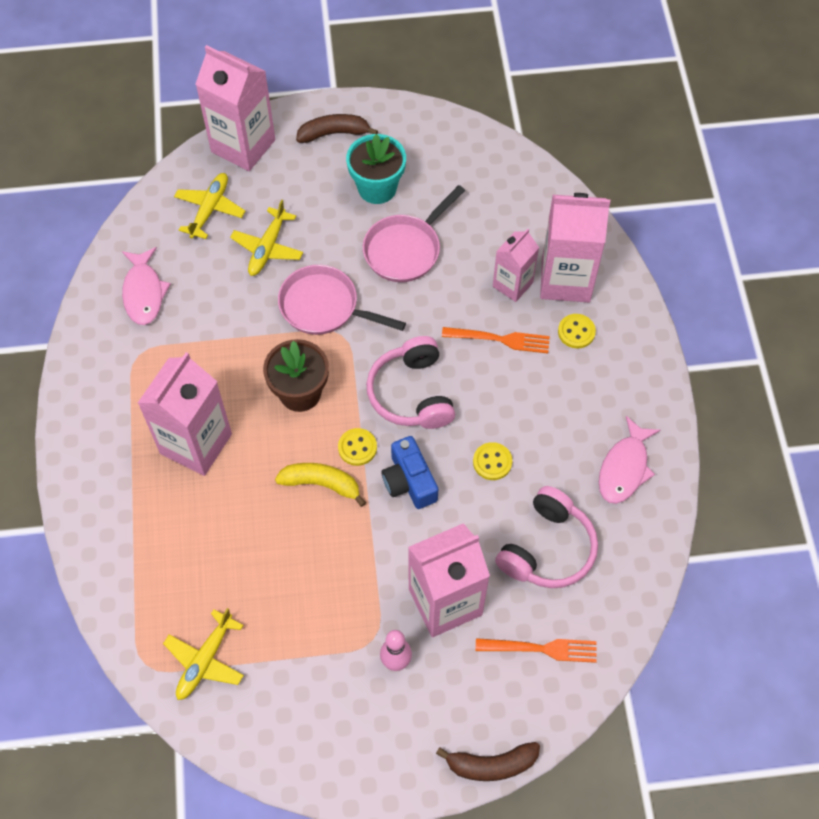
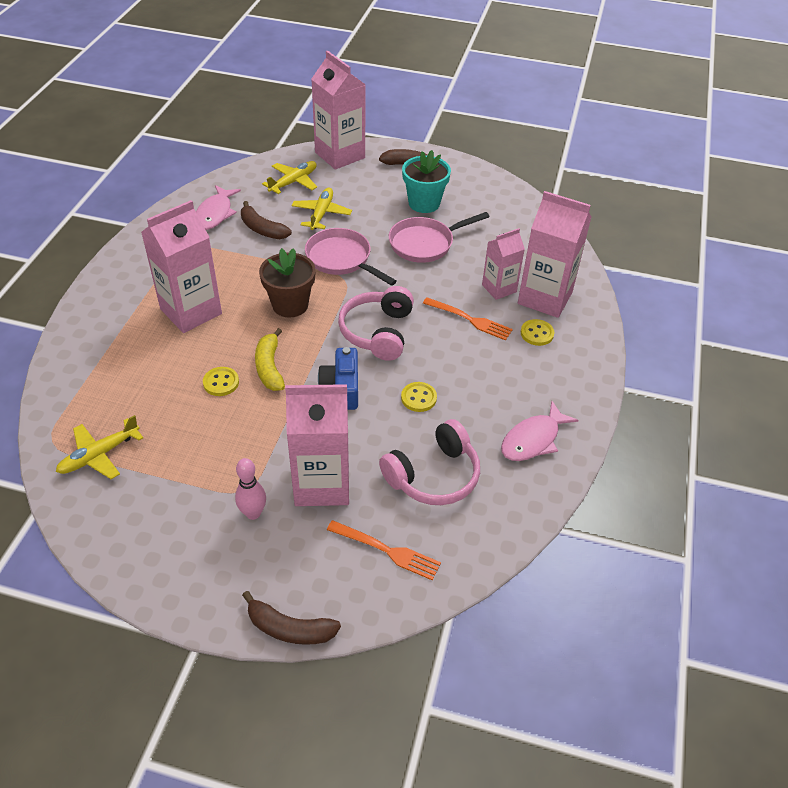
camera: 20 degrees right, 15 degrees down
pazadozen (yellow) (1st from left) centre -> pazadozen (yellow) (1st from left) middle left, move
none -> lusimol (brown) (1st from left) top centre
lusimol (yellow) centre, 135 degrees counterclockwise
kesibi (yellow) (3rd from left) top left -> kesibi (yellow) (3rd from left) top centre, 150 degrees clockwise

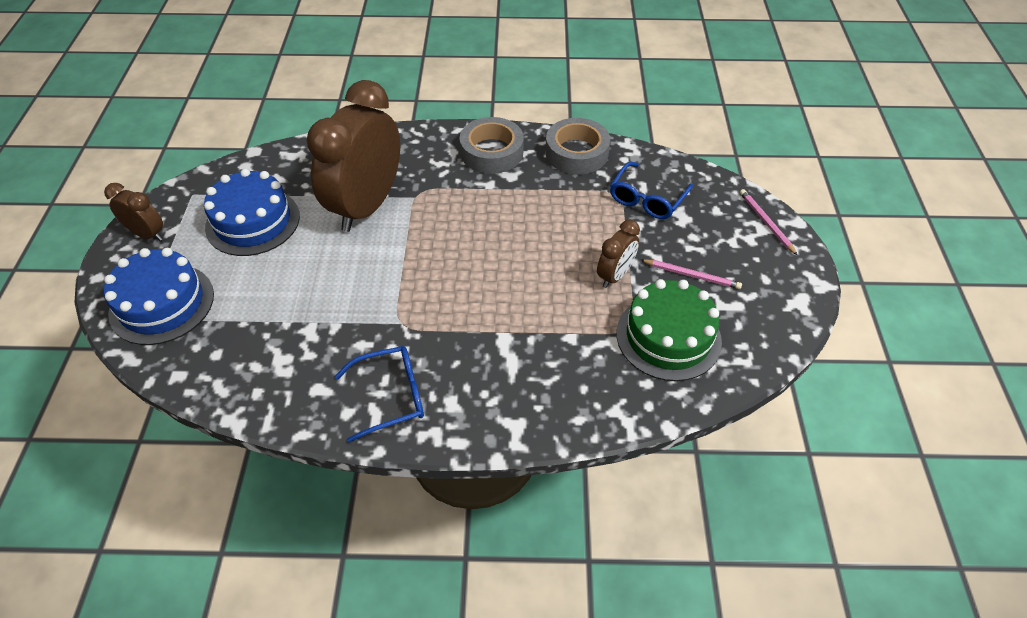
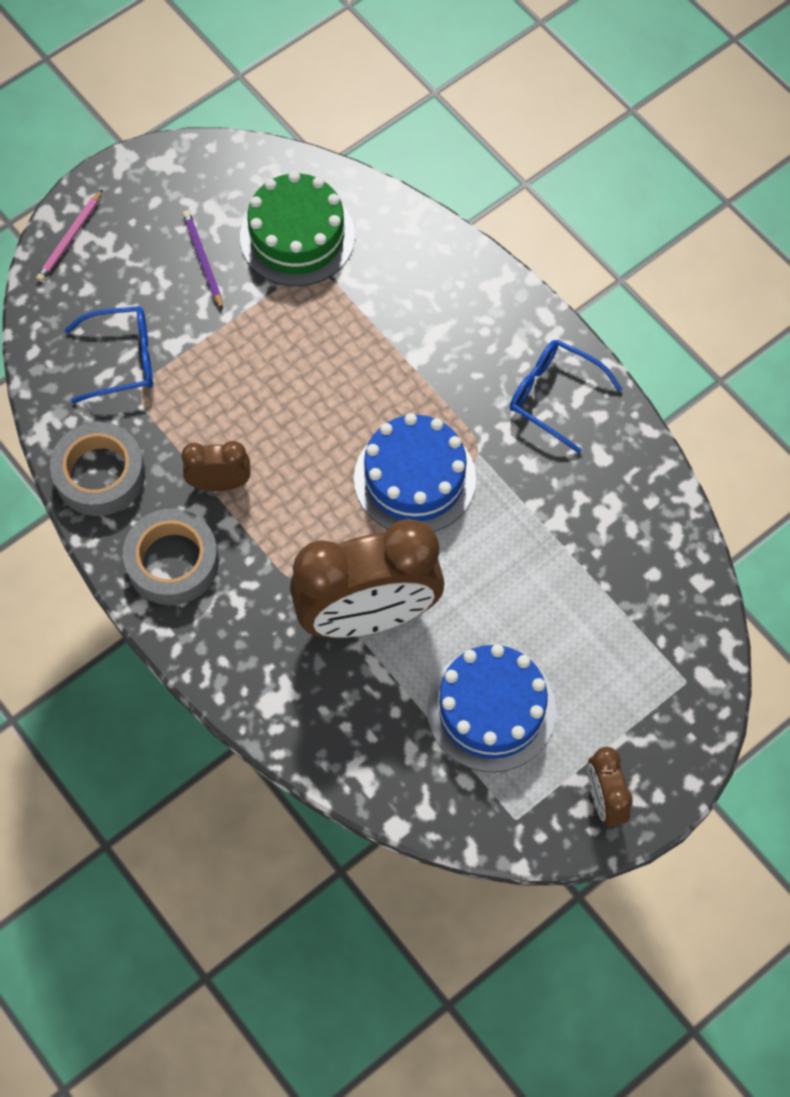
camera: 130 degrees left, 15 degrees up
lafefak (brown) (3rd from left in the first image) centre -> lafefak (brown) (1st from left) middle left, move
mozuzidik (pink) (1st from left) middle right -> mozuzidik (purple) top left
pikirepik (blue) (1st from left) middle left -> pikirepik (blue) (1st from left) centre, move

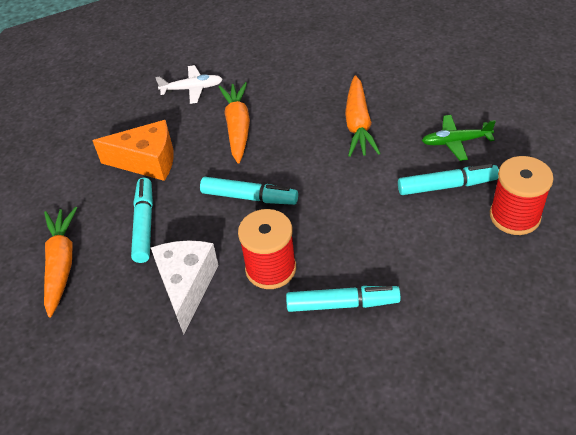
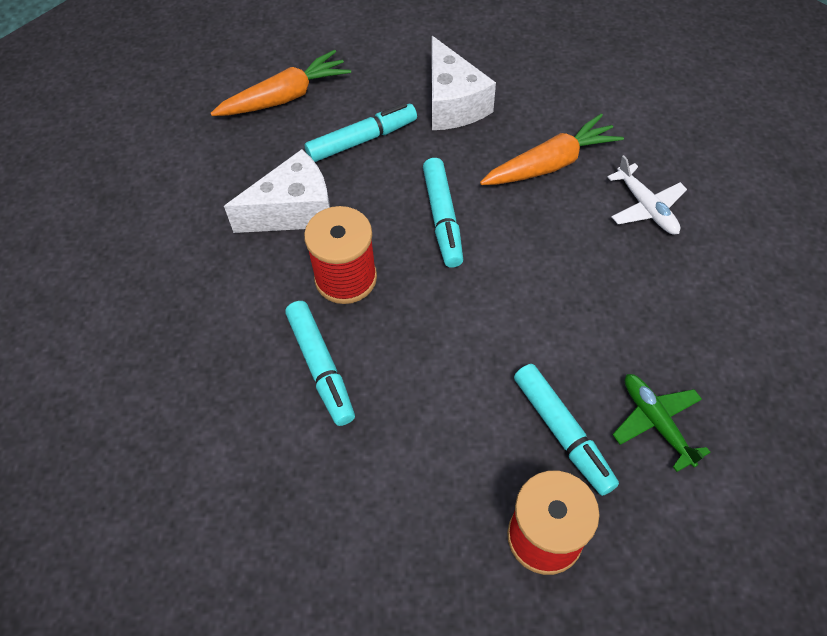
camera: 65 degrees right, 10 degrees up
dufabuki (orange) middle left -> dufabuki (white) (2nd from left) top centre
kesibi (white) top left -> kesibi (white) top right, move
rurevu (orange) (3rd from left) top centre -> none

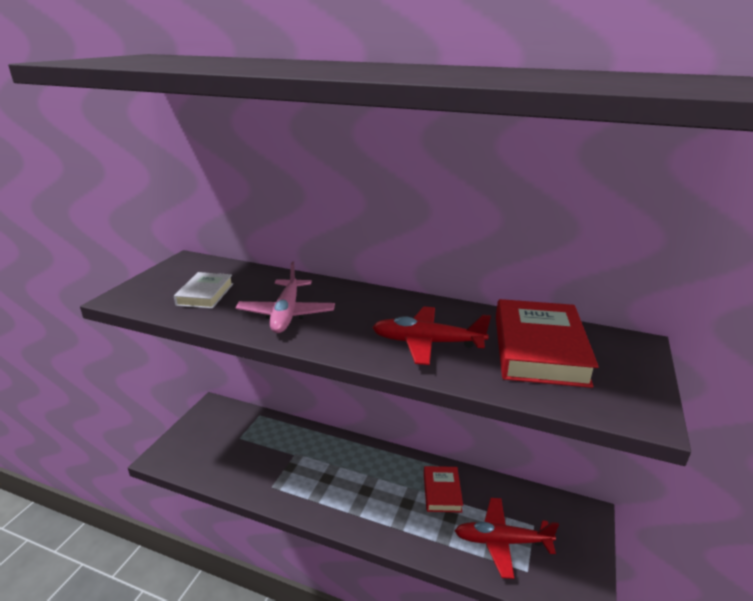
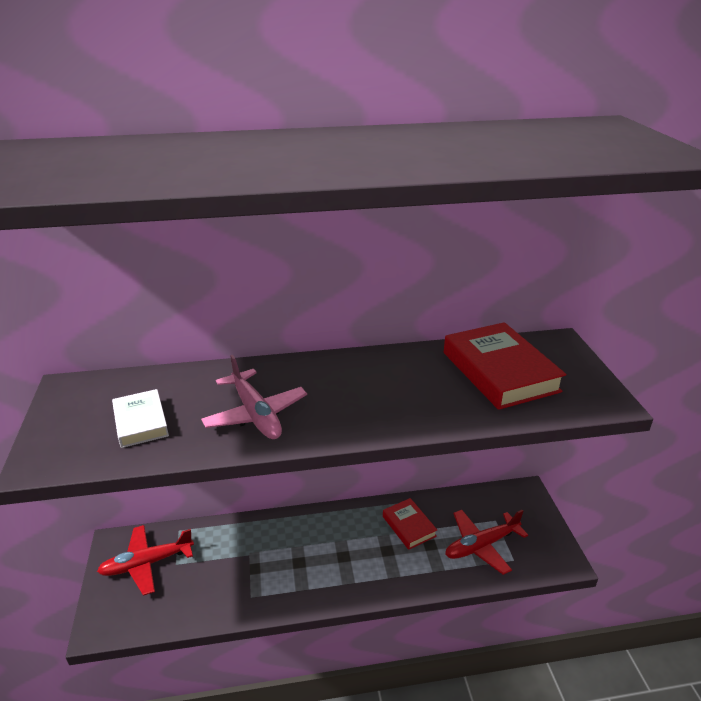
camera: 30 degrees left, 5 degrees up
kesibi (red) (1st from left) centre -> kesibi (red) (1st from left) bottom left, move

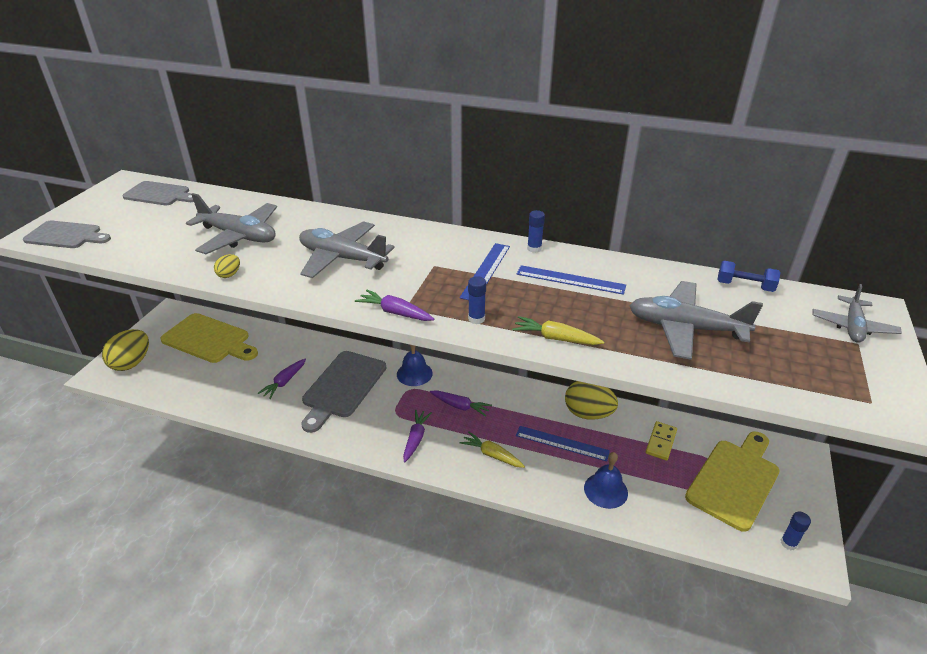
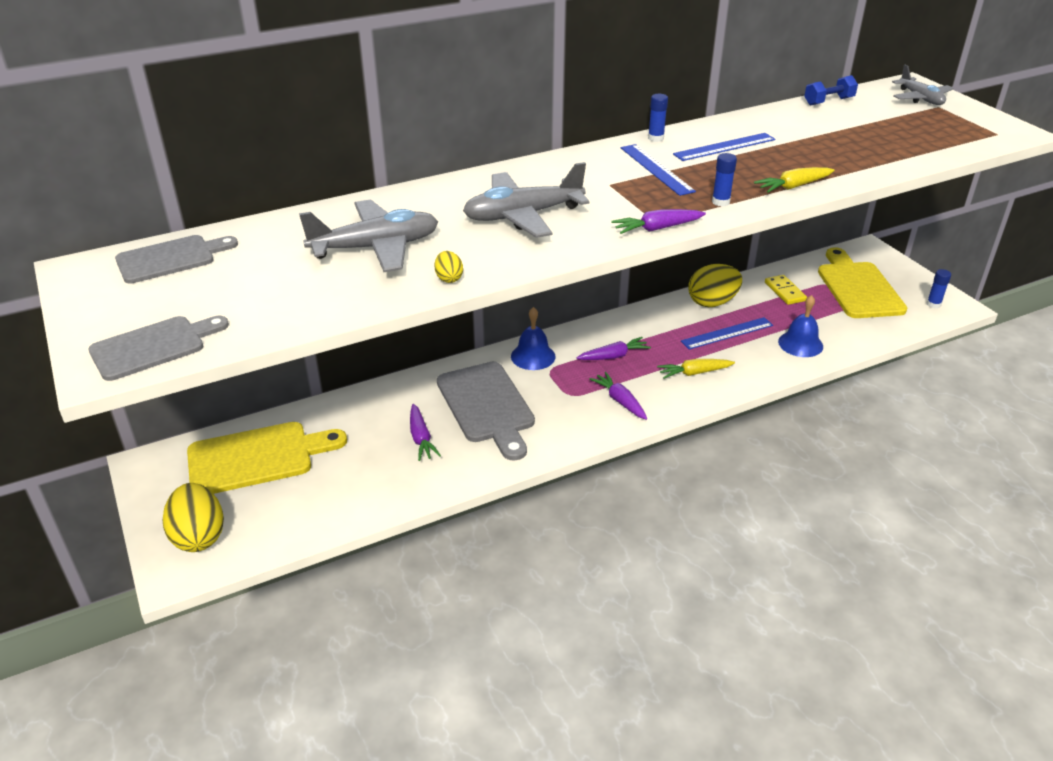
camera: 45 degrees left, 0 degrees up
kesibi (grey) (3rd from left) middle right -> none

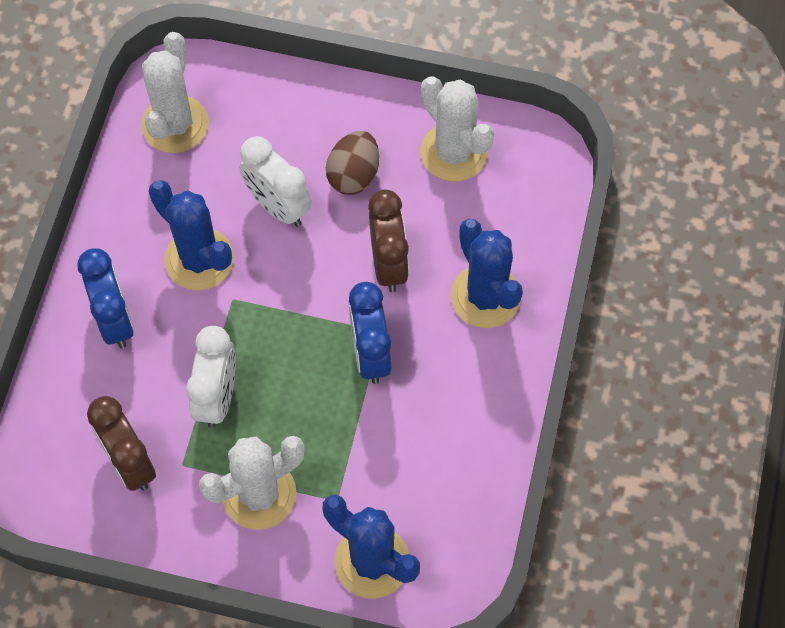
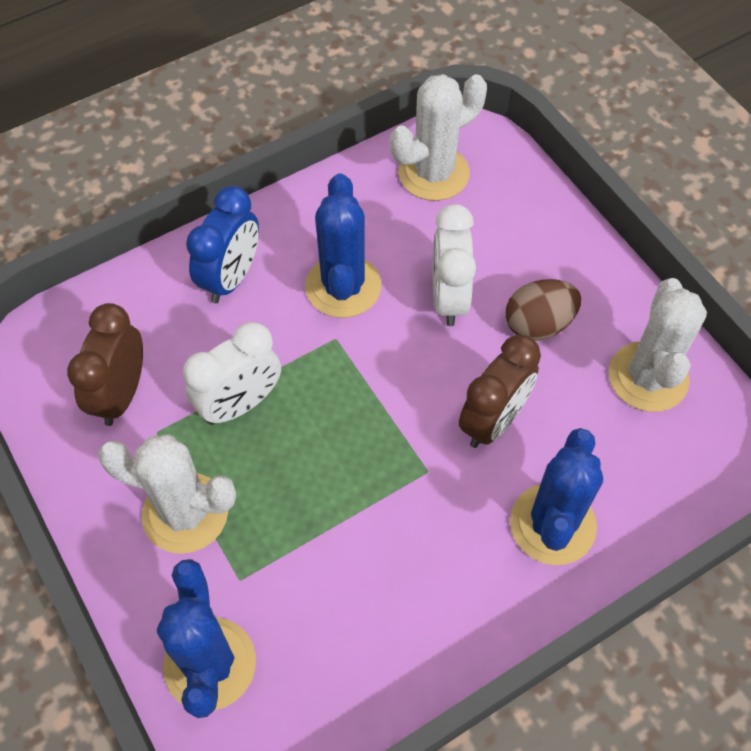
camera: 45 degrees right, 5 degrees down
lafefak (blue) (2nd from left) centre -> none

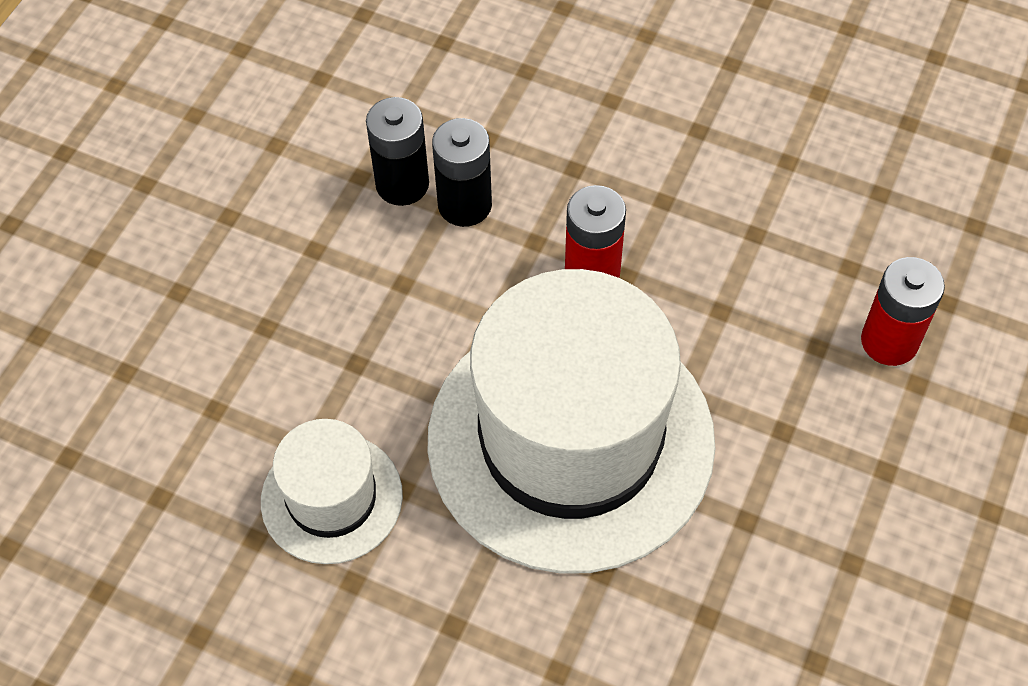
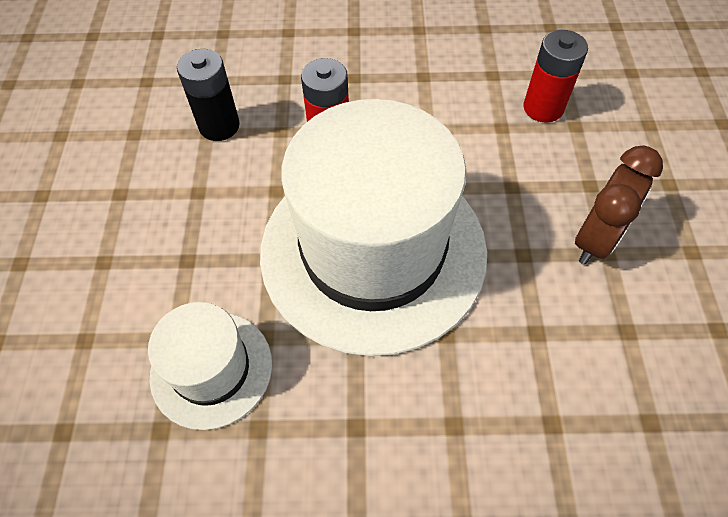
camera: 25 degrees left, 0 degrees up
none -> lafefak (brown) middle right
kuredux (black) (1st from left) top centre -> none

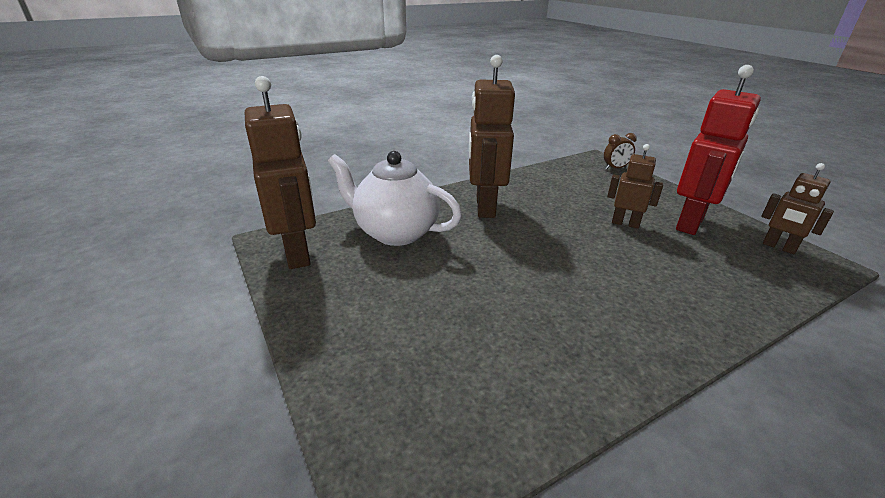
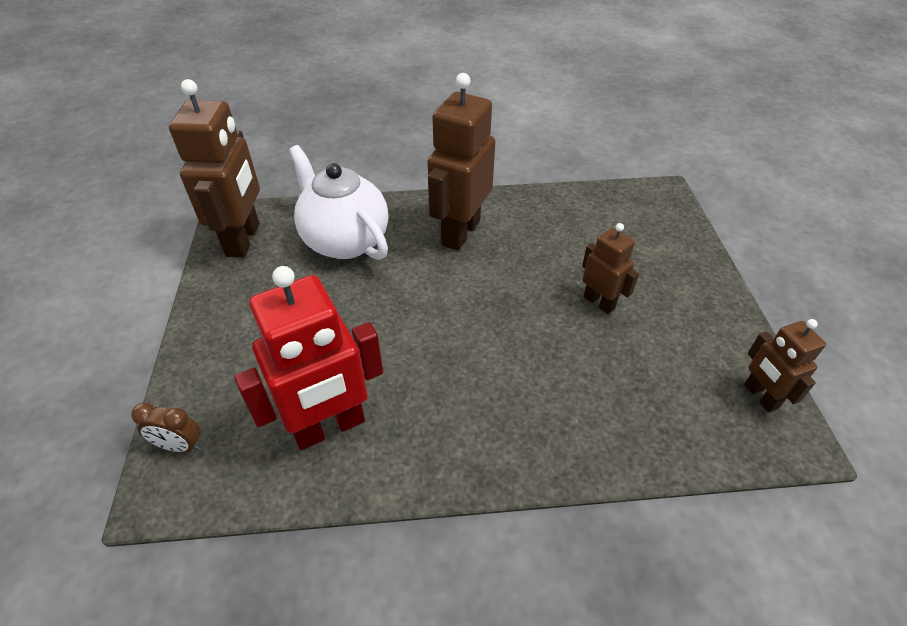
camera: 25 degrees right, 15 degrees up
lafefak (brown) top right -> lafefak (brown) bottom left, move
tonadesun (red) top right -> tonadesun (red) centre, move

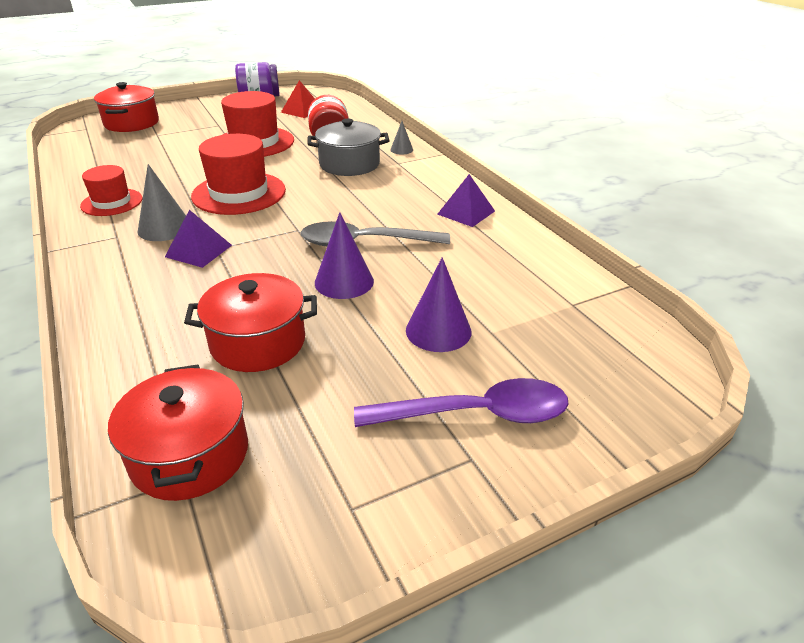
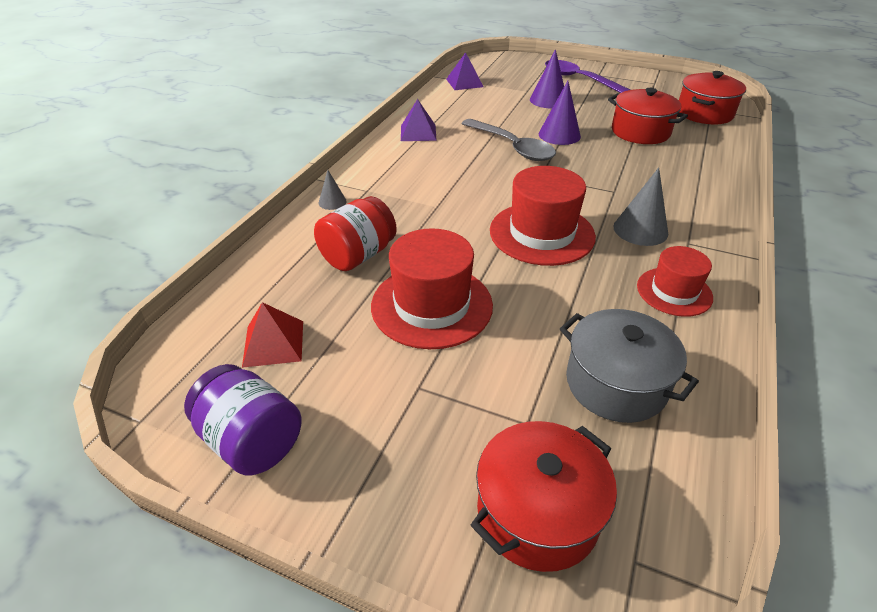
camera: 130 degrees left, 5 degrees up
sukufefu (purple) (1st from left in the first image) middle left -> sukufefu (purple) (2nd from left) top centre, move
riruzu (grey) top centre -> riruzu (grey) middle right, move

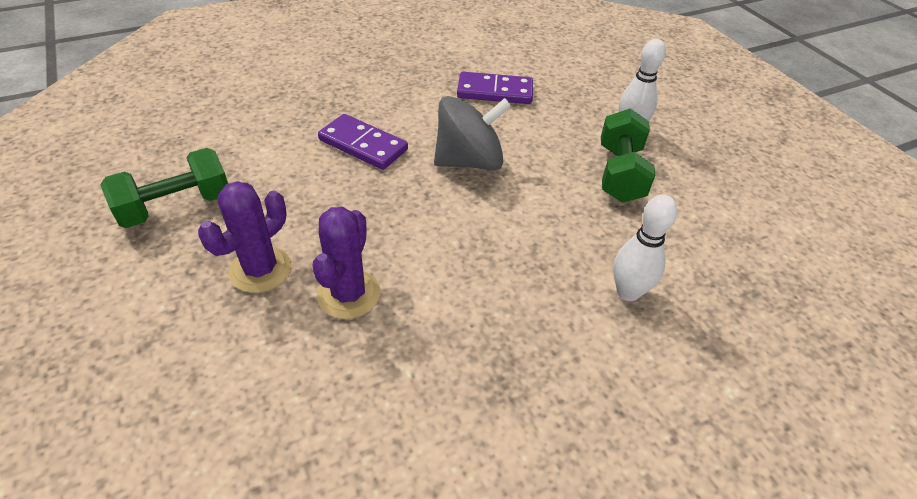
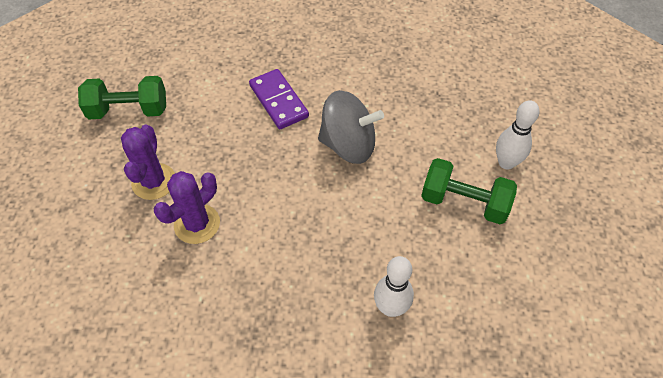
camera: 30 degrees right, 10 degrees up
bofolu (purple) (1st from left) middle left, 60 degrees counterclockwise
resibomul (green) (2nd from left) top right -> resibomul (green) (2nd from left) middle right, 75 degrees clockwise
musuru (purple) (2nd from left) top centre -> none

